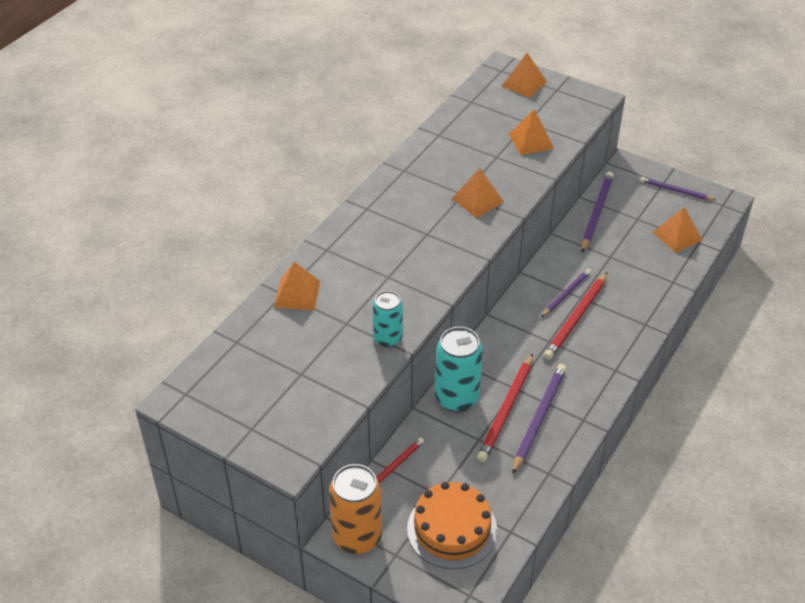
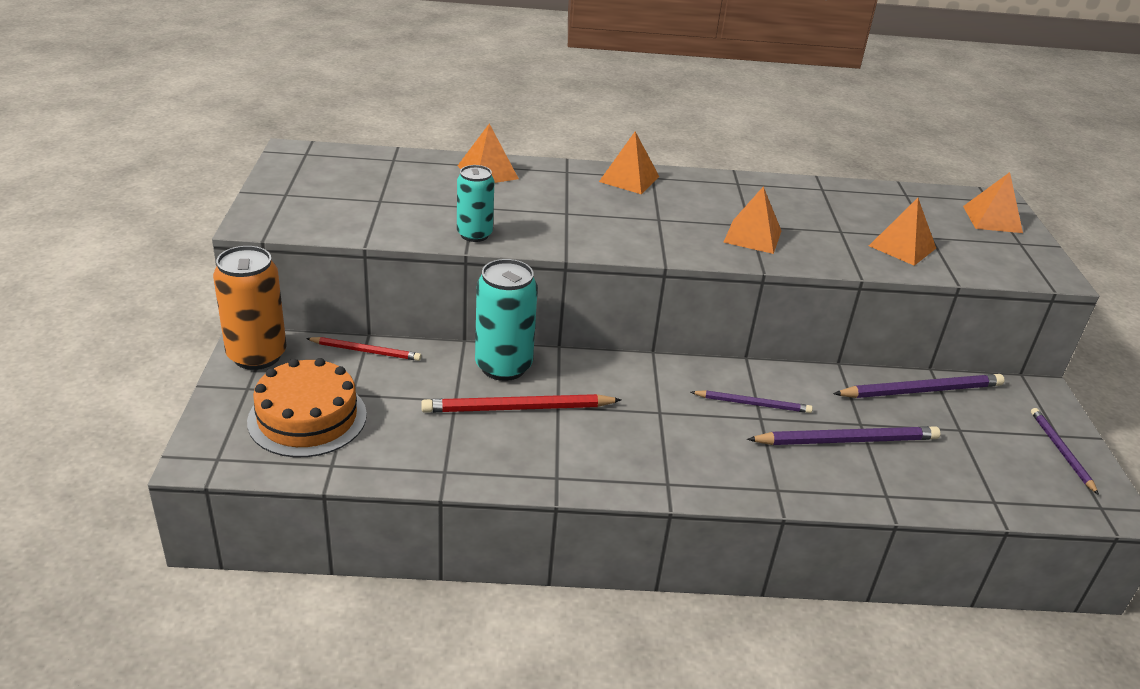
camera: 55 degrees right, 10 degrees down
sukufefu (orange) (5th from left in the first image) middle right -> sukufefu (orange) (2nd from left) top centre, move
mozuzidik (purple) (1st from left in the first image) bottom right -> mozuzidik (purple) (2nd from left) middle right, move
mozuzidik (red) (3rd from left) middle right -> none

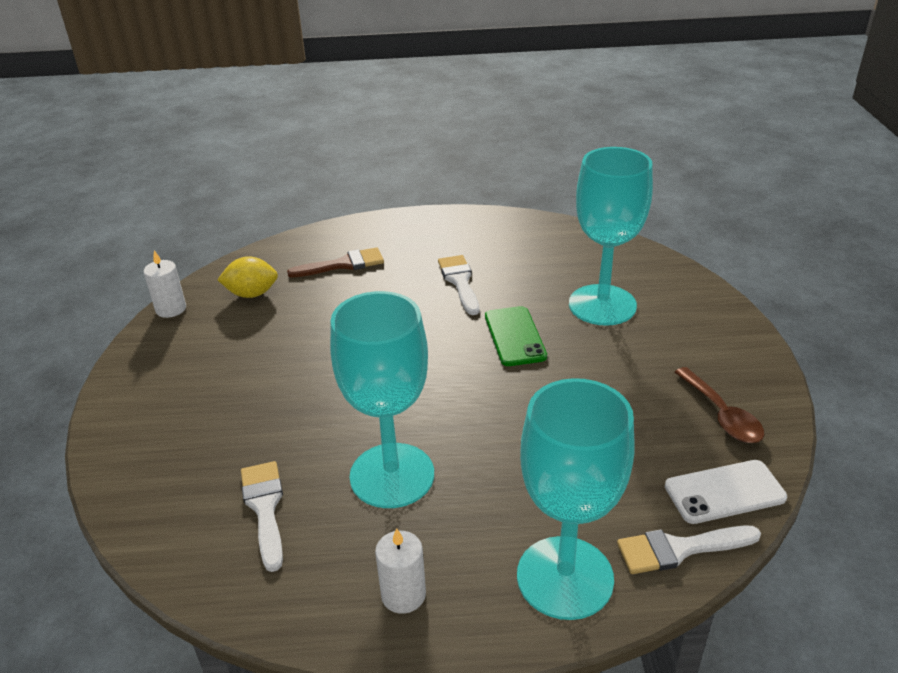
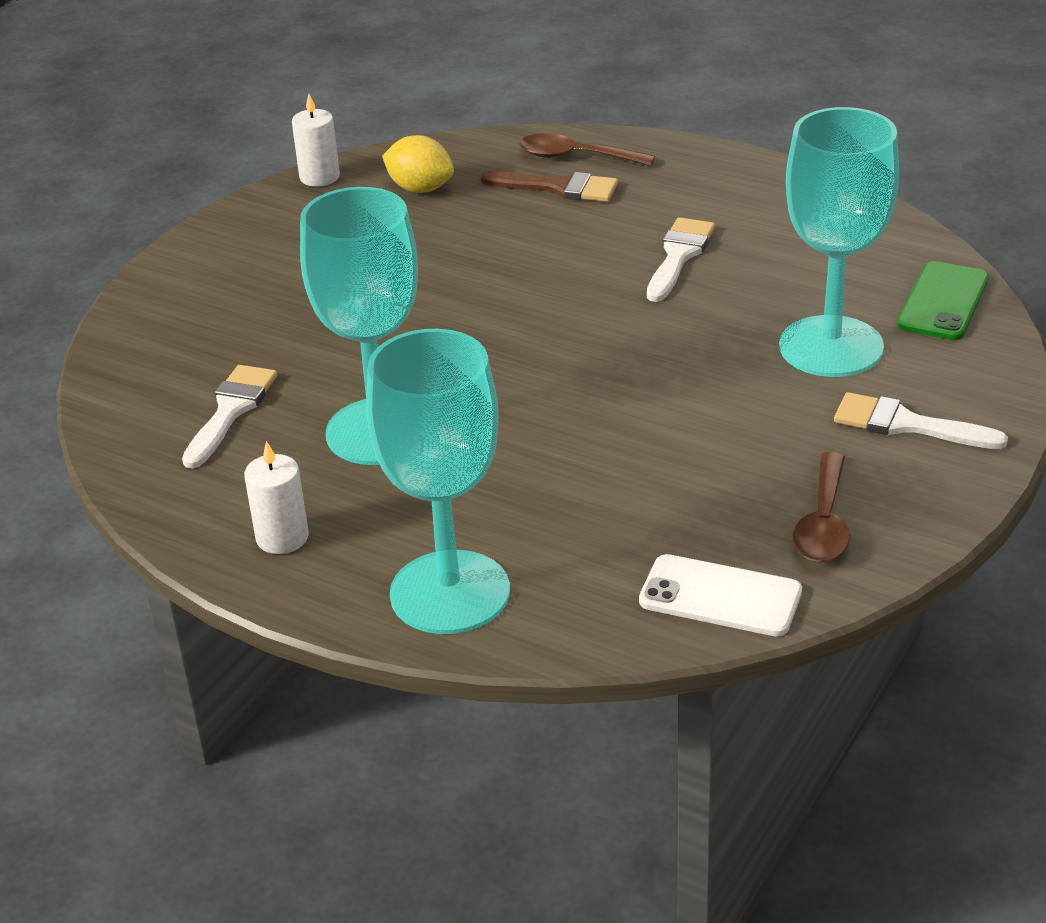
camera: 35 degrees right, 0 degrees up
none -> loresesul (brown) (1st from left) top centre
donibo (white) (3rd from left) bottom right -> donibo (white) (3rd from left) middle right, move
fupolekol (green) centre -> fupolekol (green) top right, move

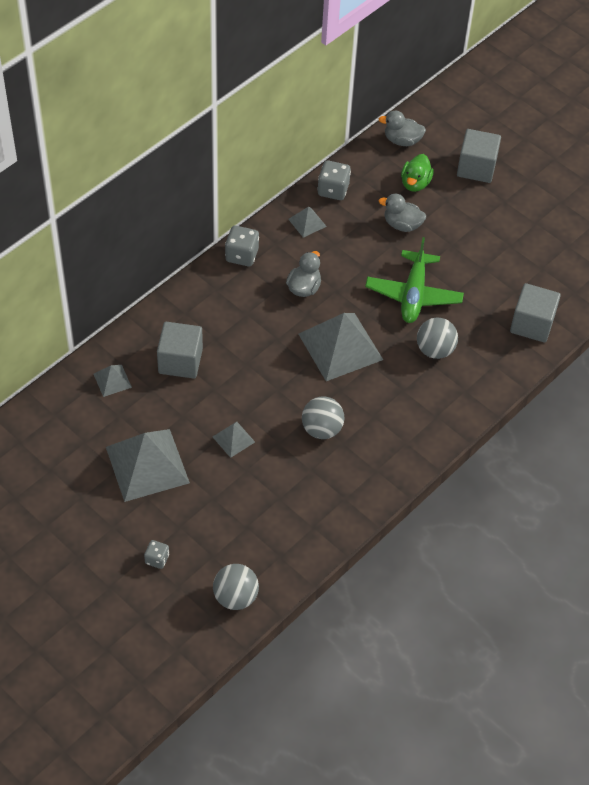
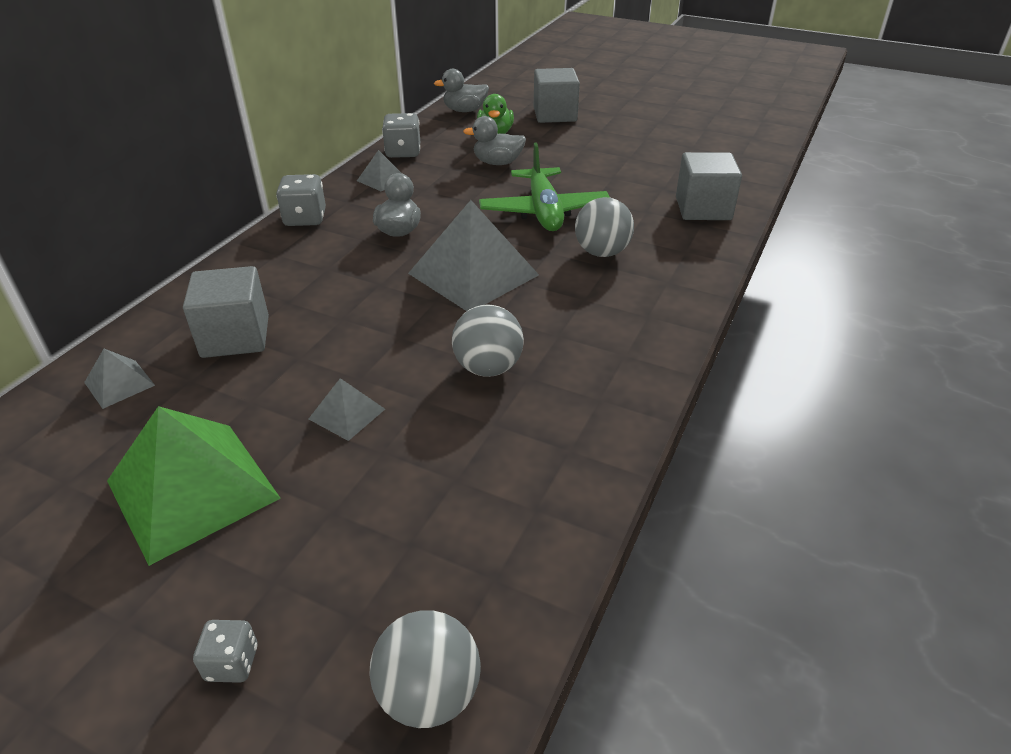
camera: 15 degrees left, 15 degrees down
sukufefu (grey) (2nd from left) middle left -> sukufefu (green) middle left

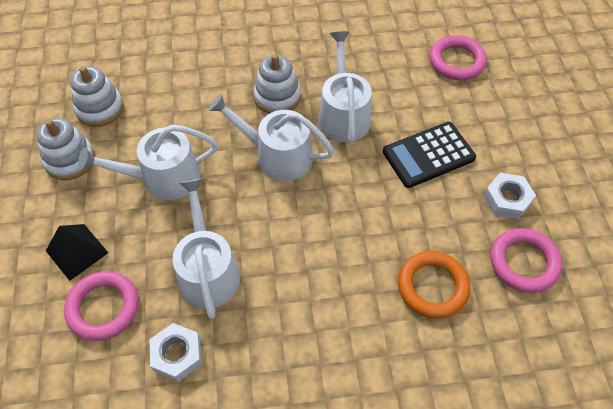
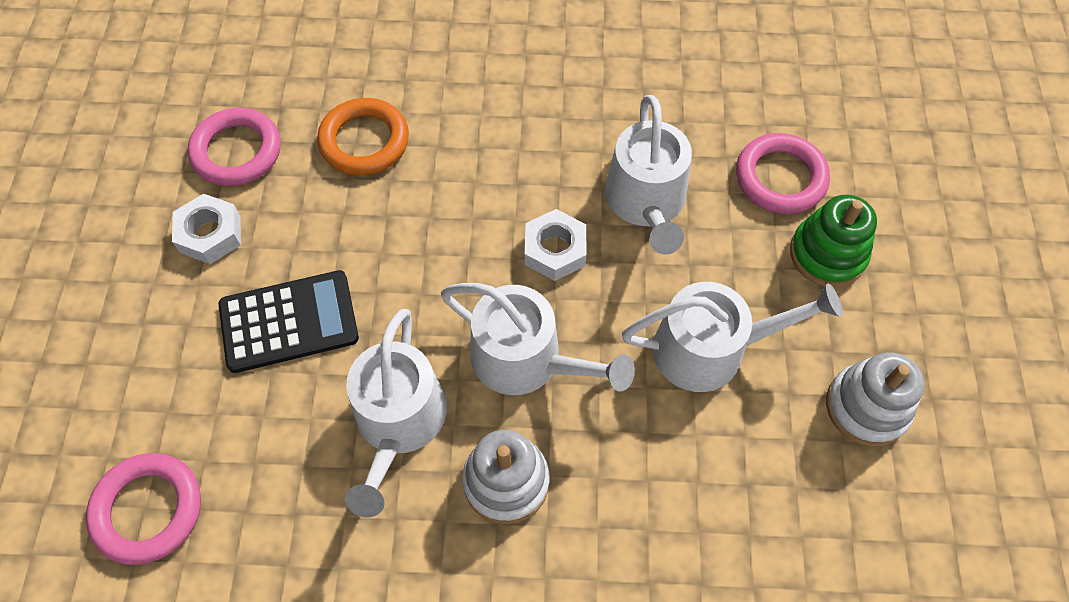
camera: 170 degrees left, 5 degrees up
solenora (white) (1st from left in the first image) bottom left -> solenora (white) (2nd from left) centre, move
sukufefu (black) middle left -> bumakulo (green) middle right
bumakulo (white) (2nd from left) top left -> none

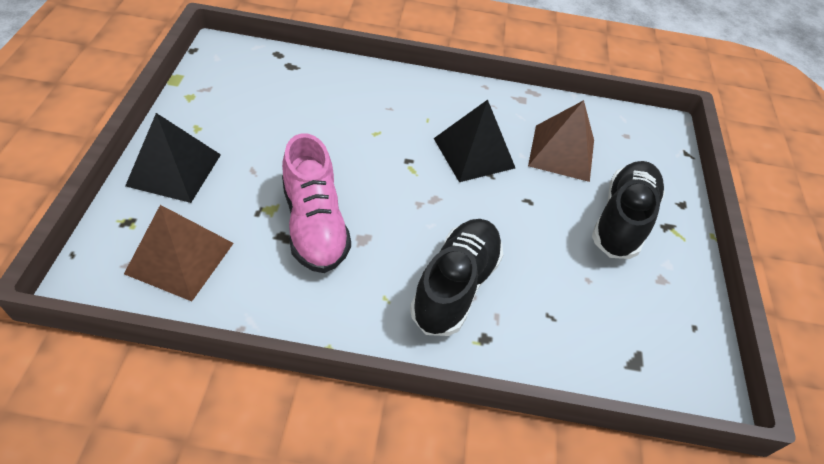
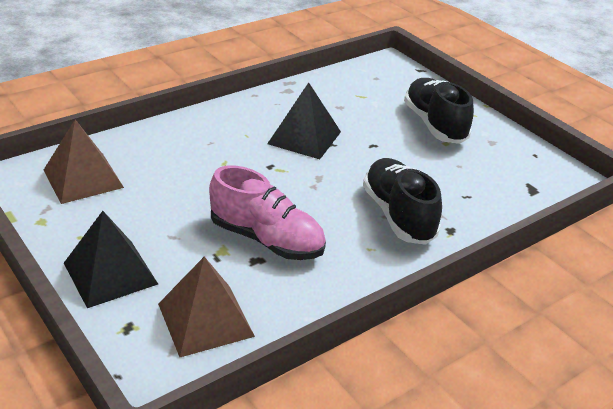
camera: 40 degrees left, 15 degrees down
sukufefu (brown) (2nd from left in the first image) top right -> sukufefu (brown) (1st from left) middle left, move

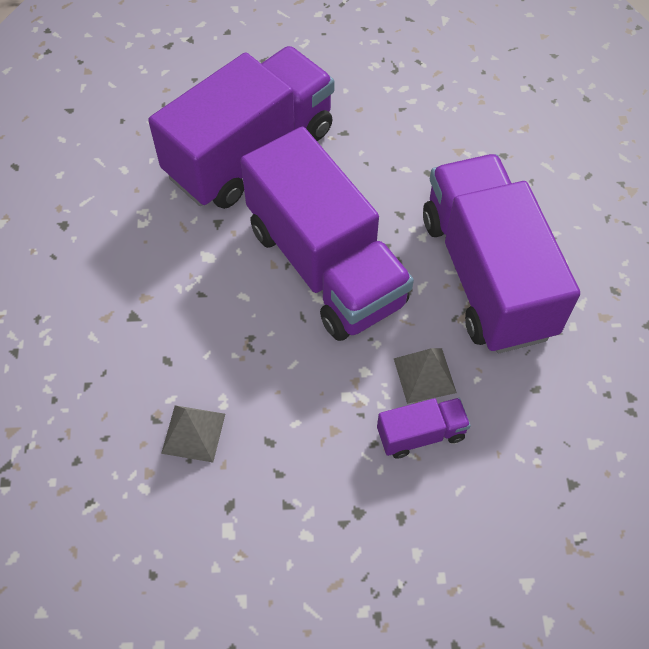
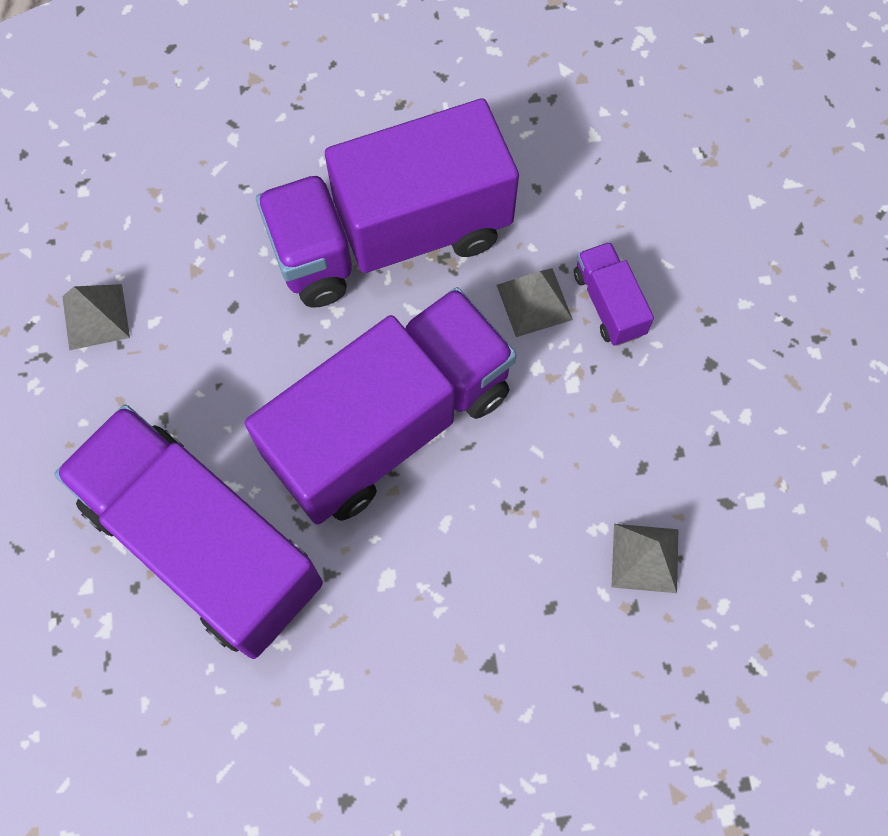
camera: 95 degrees left, 10 degrees up
none -> sukufefu (grey) (1st from left) middle left

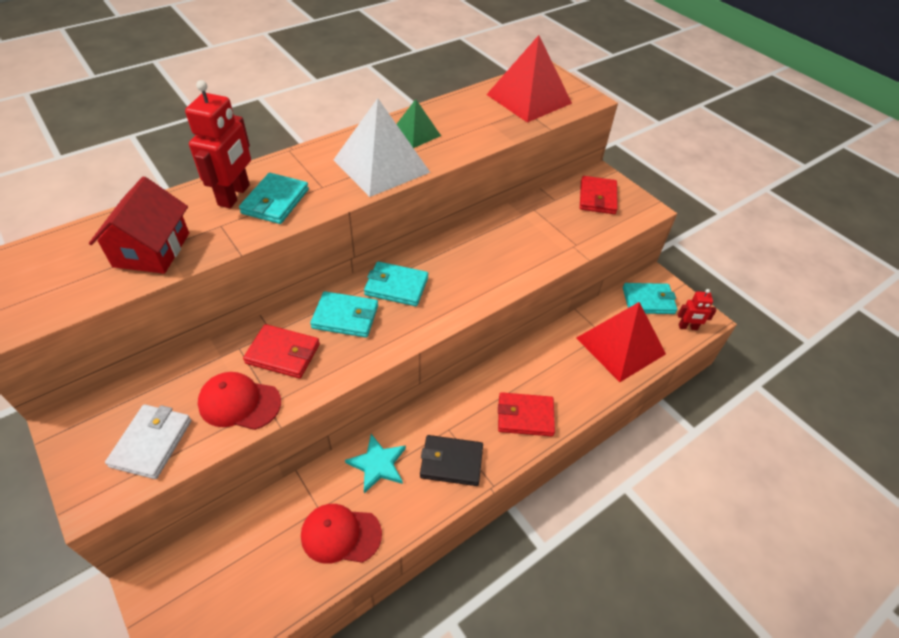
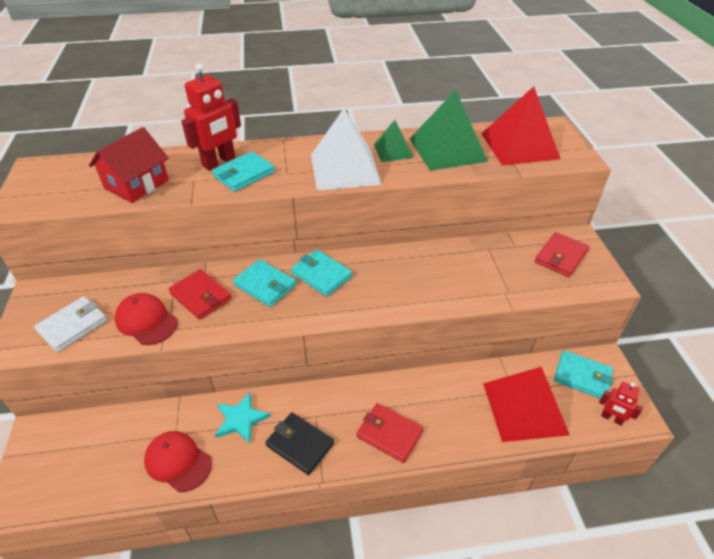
camera: 30 degrees right, 5 degrees down
none -> sukufefu (green) (2nd from left) top centre

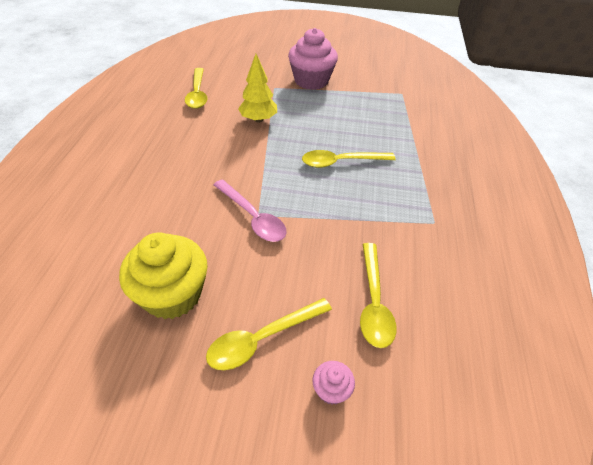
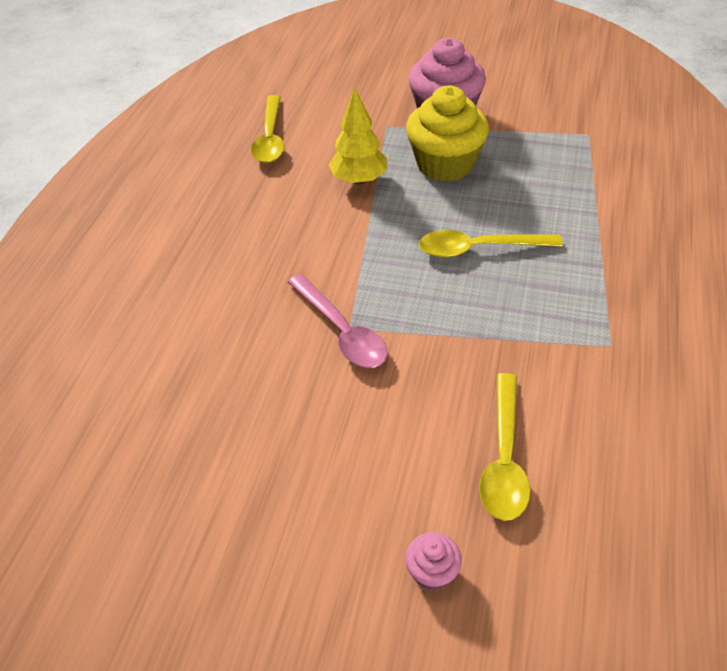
camera: 10 degrees right, 0 degrees up
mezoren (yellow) middle left -> mezoren (yellow) top centre, move
loresesul (yellow) (2nd from left) bottom centre -> none

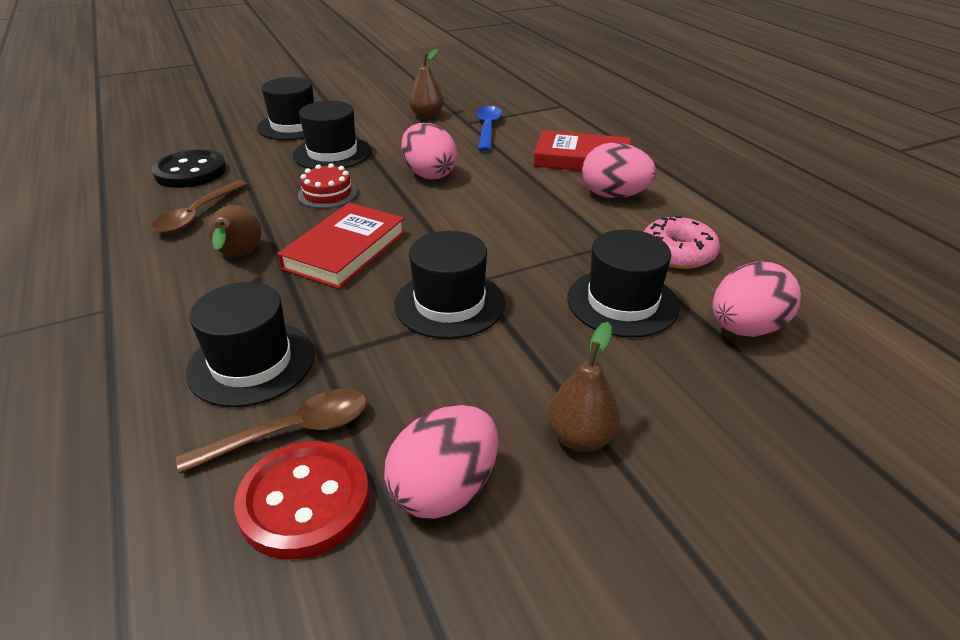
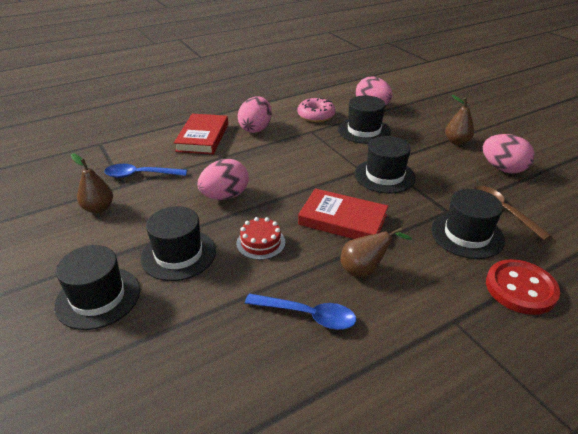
camera: 95 degrees left, 0 degrees up
loresesul (brown) (1st from left) top left -> loresesul (blue) (2nd from left) bottom centre
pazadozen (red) bottom left -> pazadozen (red) middle right, move
pazadozen (black) top left -> none

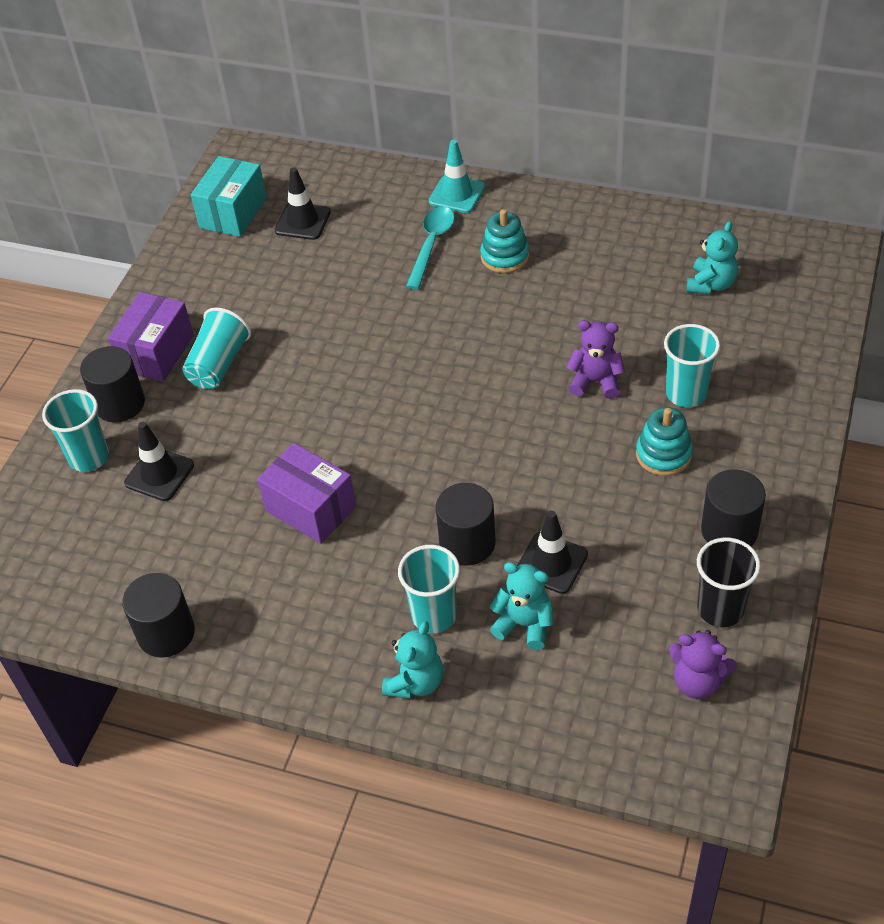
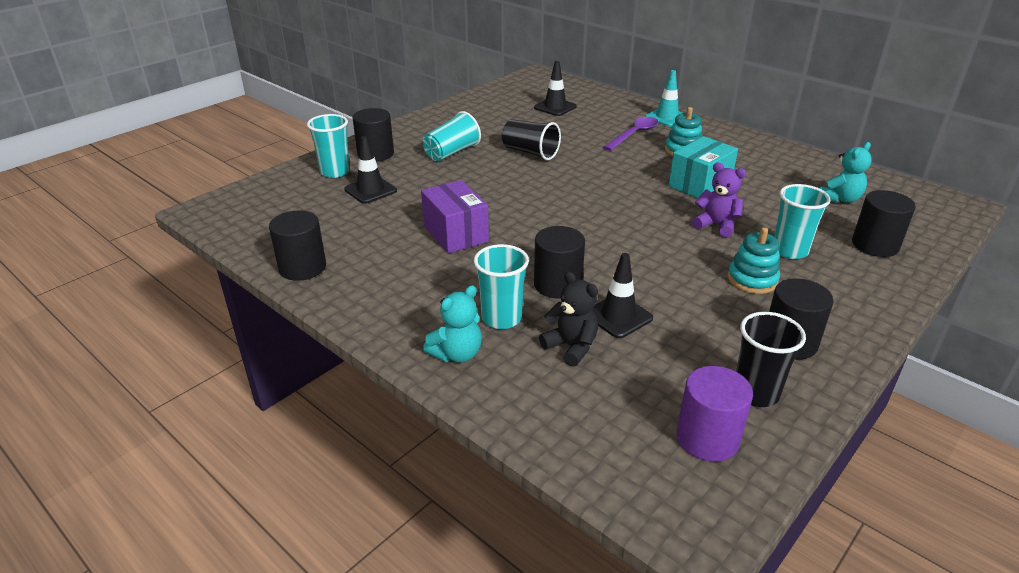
camera: 20 degrees right, 15 degrees down
none -> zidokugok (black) (1st from left) top centre
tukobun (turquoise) (2nd from left) centre -> tukobun (black) centre
loresesul (turquoise) top centre -> loresesul (purple) top centre
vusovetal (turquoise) top left -> vusovetal (turquoise) top right, move
tukobun (purple) (2nd from left) bottom right -> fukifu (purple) bottom right
none -> fukifu (black) (5th from left) middle right
vusovetal (purple) (1st from left) middle left -> none

